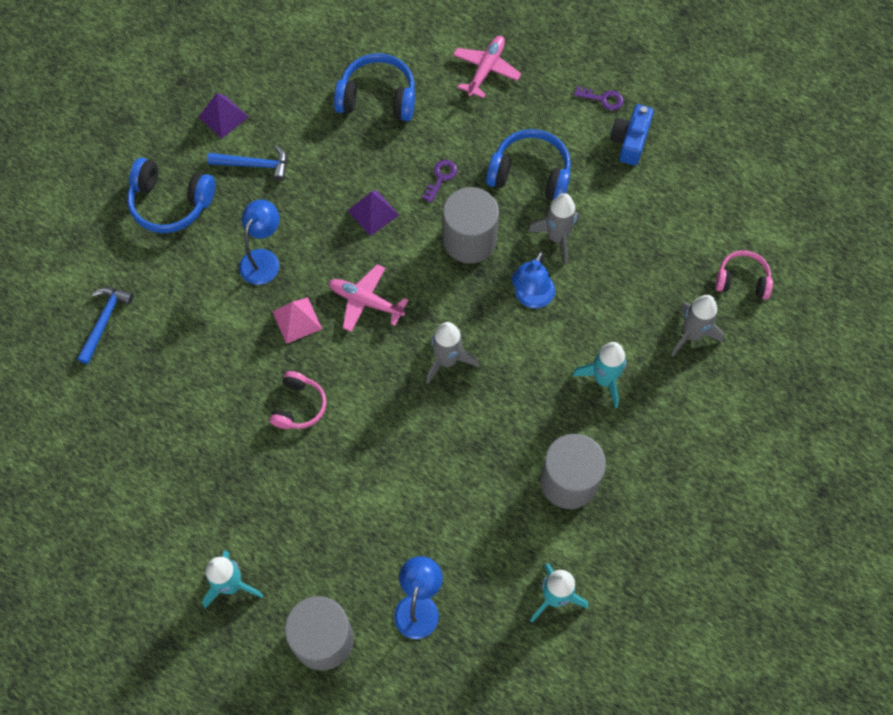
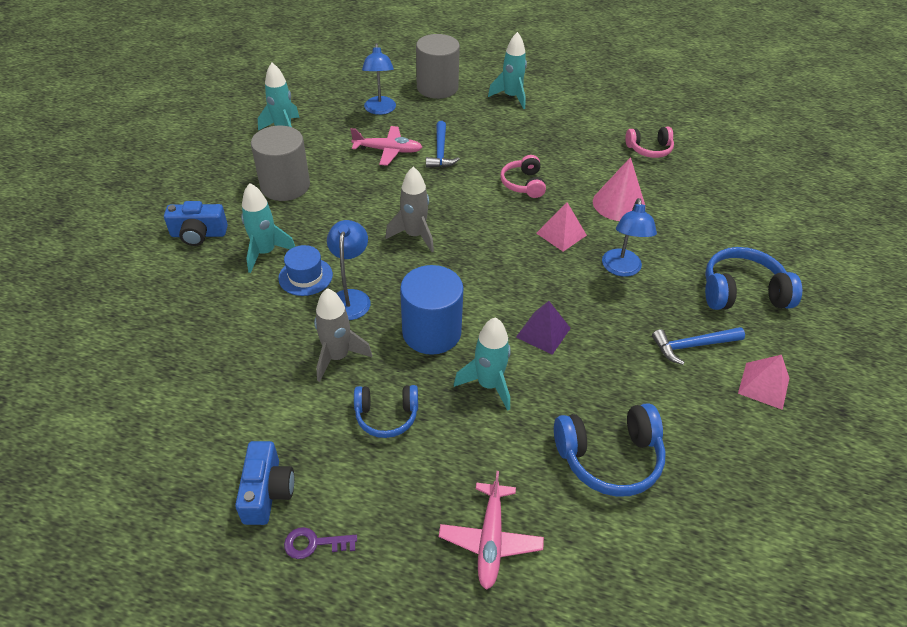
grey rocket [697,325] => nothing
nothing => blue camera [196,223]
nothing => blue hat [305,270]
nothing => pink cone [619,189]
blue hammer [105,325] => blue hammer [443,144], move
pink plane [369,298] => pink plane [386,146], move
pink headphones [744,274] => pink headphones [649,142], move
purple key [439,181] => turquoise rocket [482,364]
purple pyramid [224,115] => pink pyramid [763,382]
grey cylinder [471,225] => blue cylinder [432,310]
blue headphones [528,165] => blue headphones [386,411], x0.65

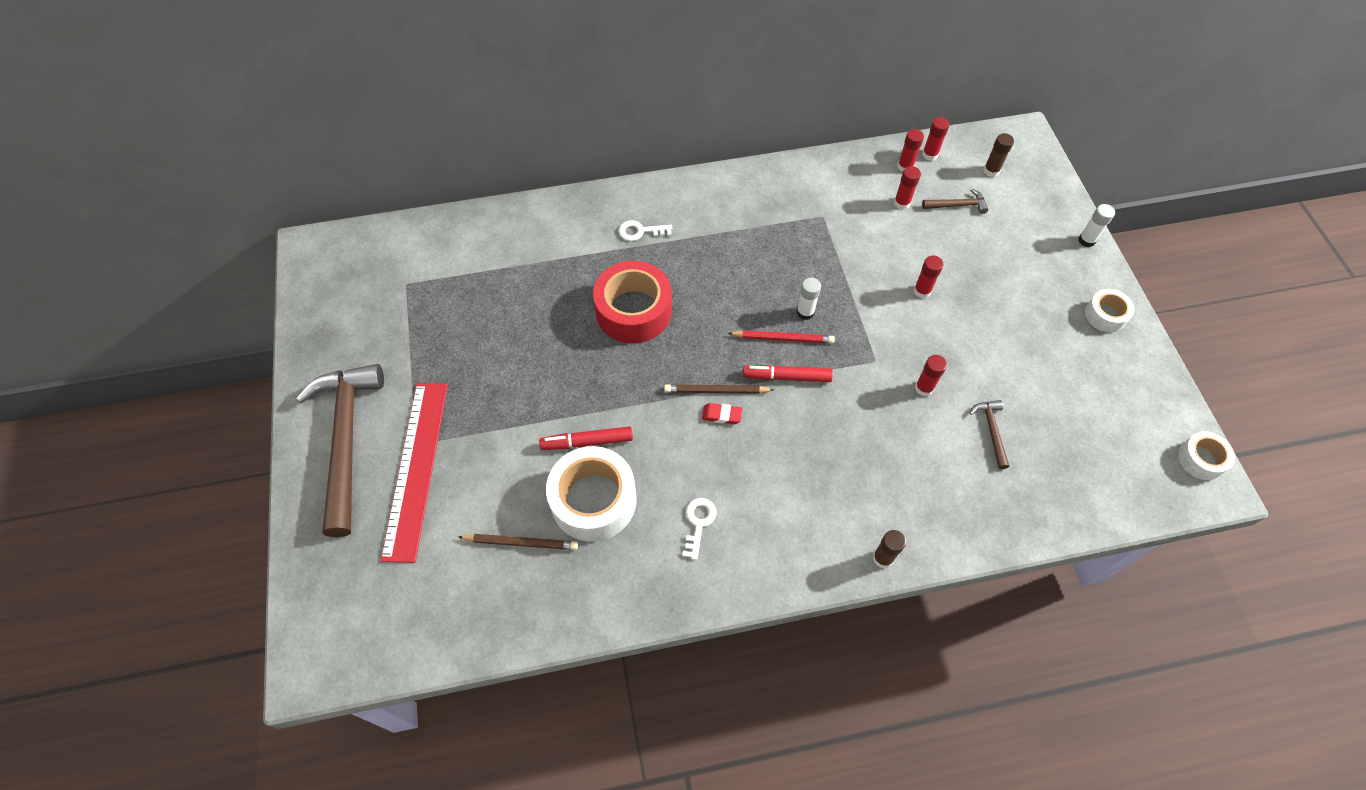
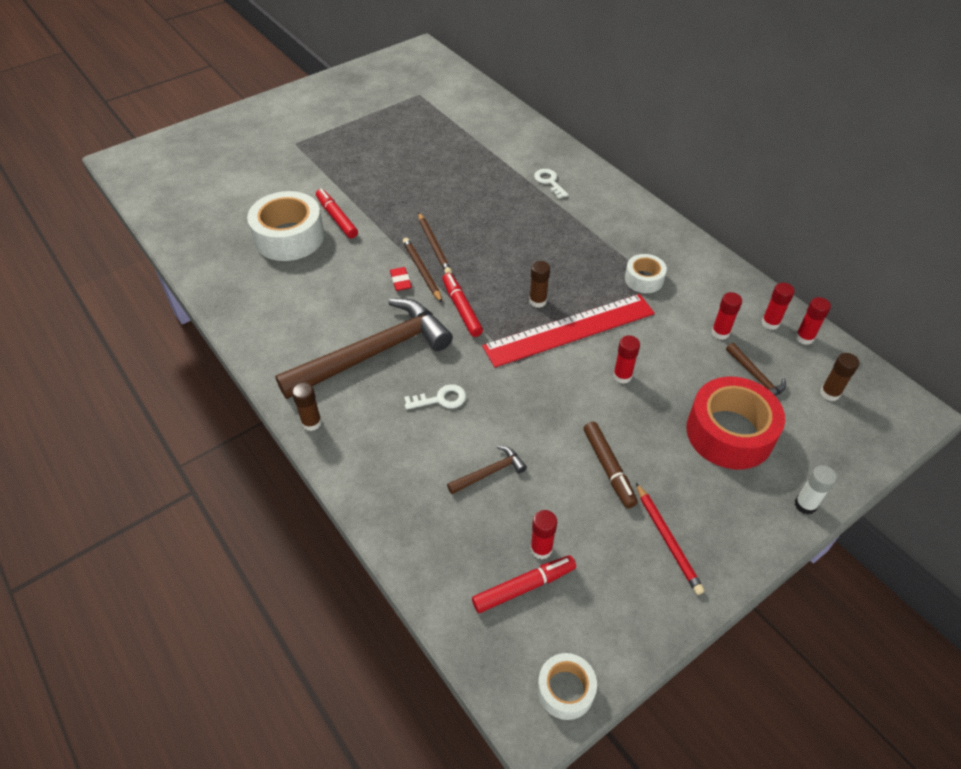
nothing => red marker [524,584]
nothing => brown marker [611,465]
brown hammer [340,450] => brown hammer [364,348], move
red ruler [414,473] => red ruler [568,330], move
brown pencil [518,542] => brown pencil [435,243], move
red tape [632,302] => red tape [735,423], move
white key [699,529] => white key [435,397], move
red pencil [781,336] => red pencil [670,539], move
red glue stick [931,375] => red glue stick [543,534], move
white tape [1109,310] => white tape [646,273], move
white glue stick [809,298] => brown glue stick [539,284]

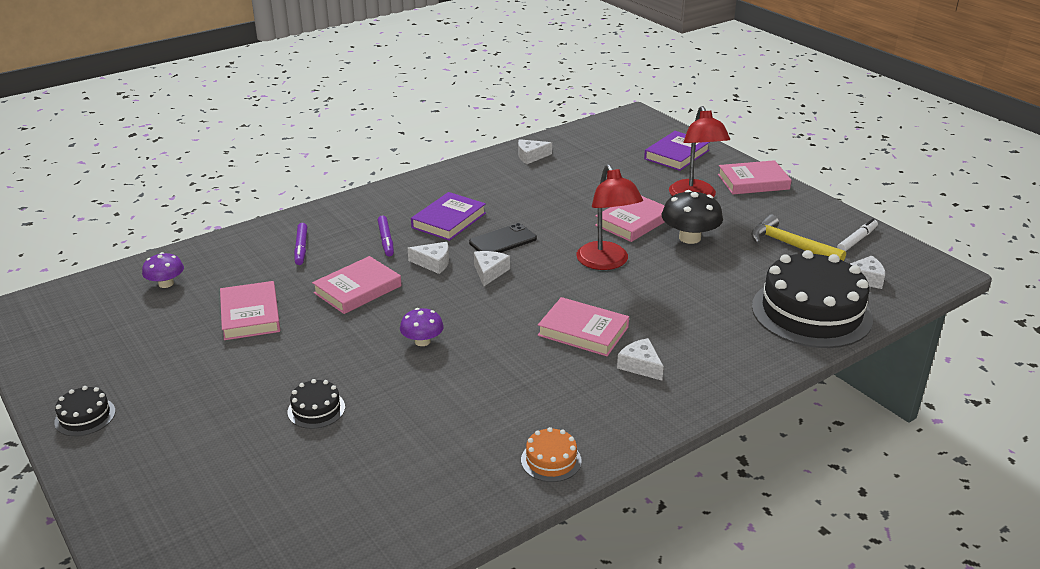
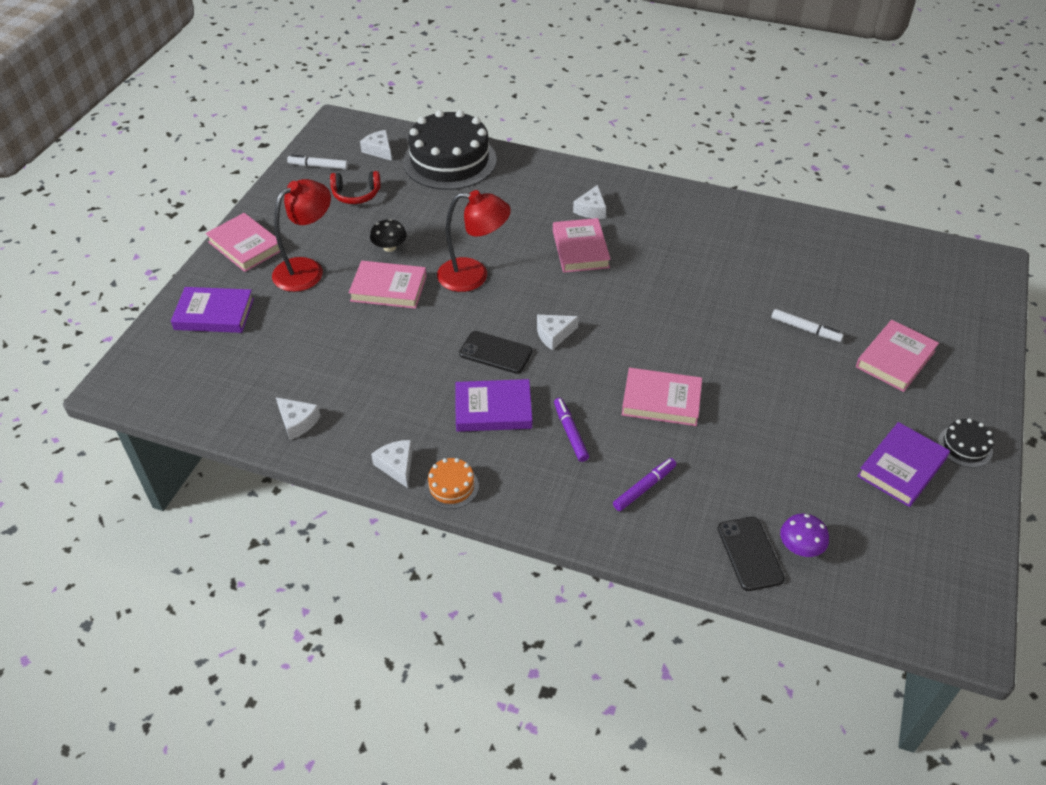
purple mushroom [422,327] => nothing
nothing => black phone [751,554]
nothing => purple book [903,464]
pink book [250,310] => pink book [897,356], move
white cheese [428,258] => white cheese [392,464], move
orange cake [551,454] => orange cake [452,483], move
black cake [316,404] => white marker [807,325]
yellow hammer [798,237] => red headphones [355,187]
purple marker [386,236] => purple marker [571,430], 60 degrees counterclockwise
red lamp [609,217] => red lamp [474,241], 60 degrees clockwise
black mushroom [692,217] => black mushroom [388,235], x0.62

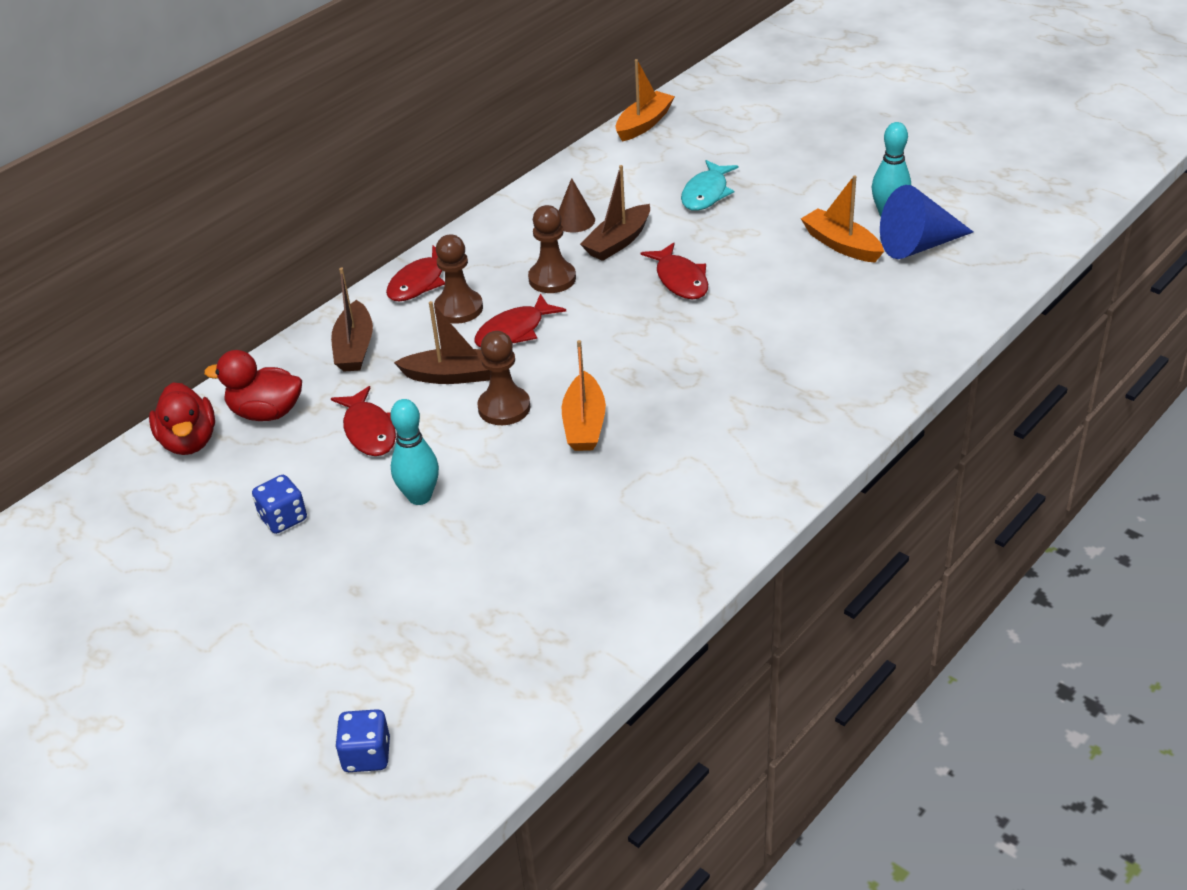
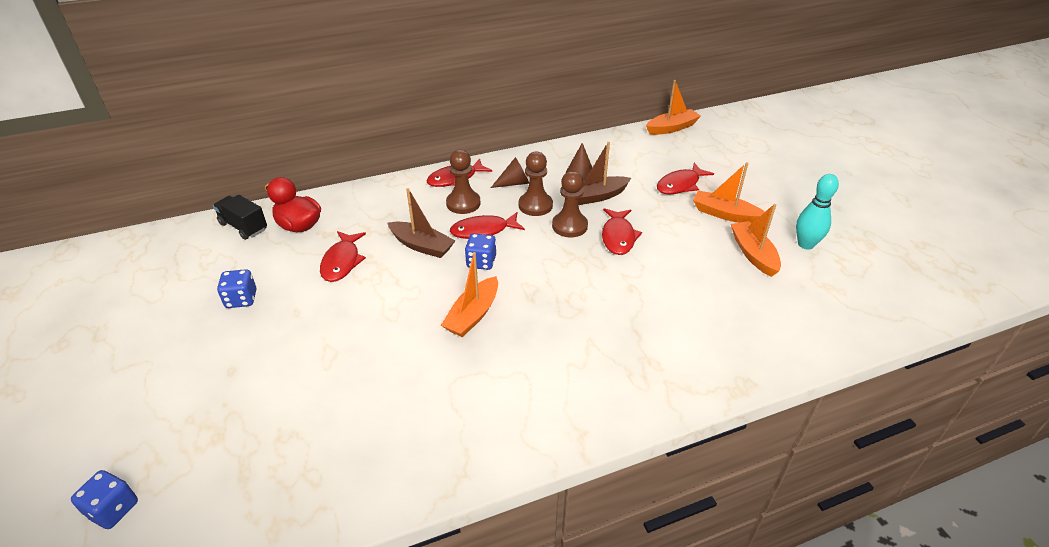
brown boat [352,320] => nothing
turquoise bowling pin [414,452] => nothing
blue cone [926,222] => nothing
nothing => blue dice [480,252]
nothing => brown cone [510,172]
nothing => orange boat [729,192]
brown pawn [503,378] => brown pawn [570,204], move
red duck [182,418] => black truck [240,217]
turquoise fish [709,185] => red fish [685,178]

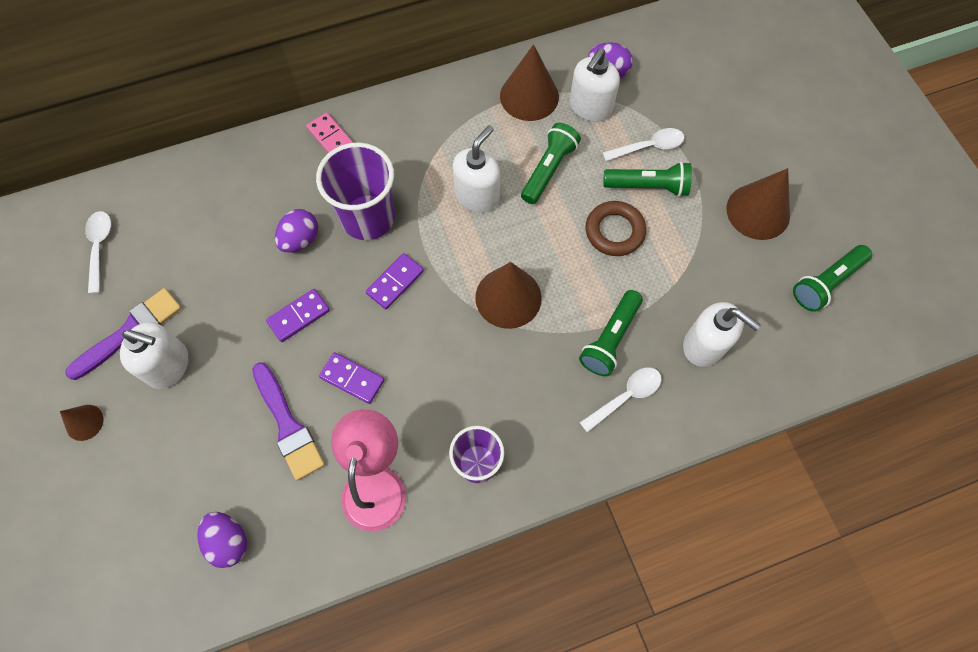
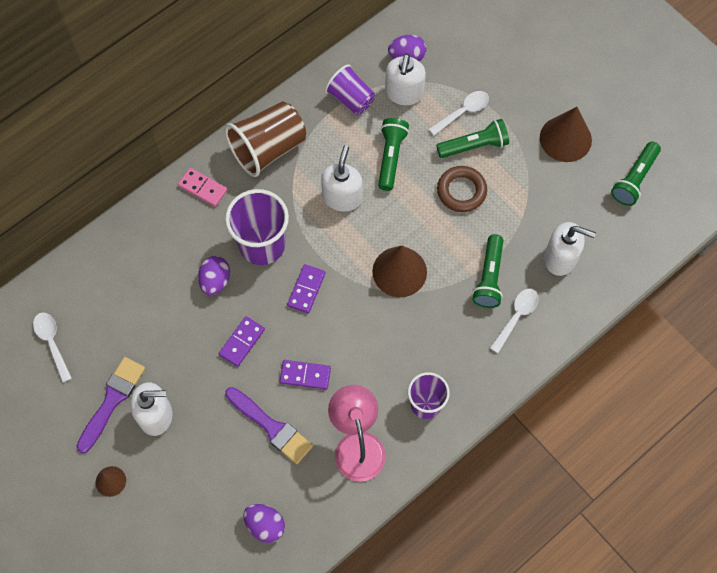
nothing => brown cup [265,139]
brown cone [529,82] => purple cup [350,89]

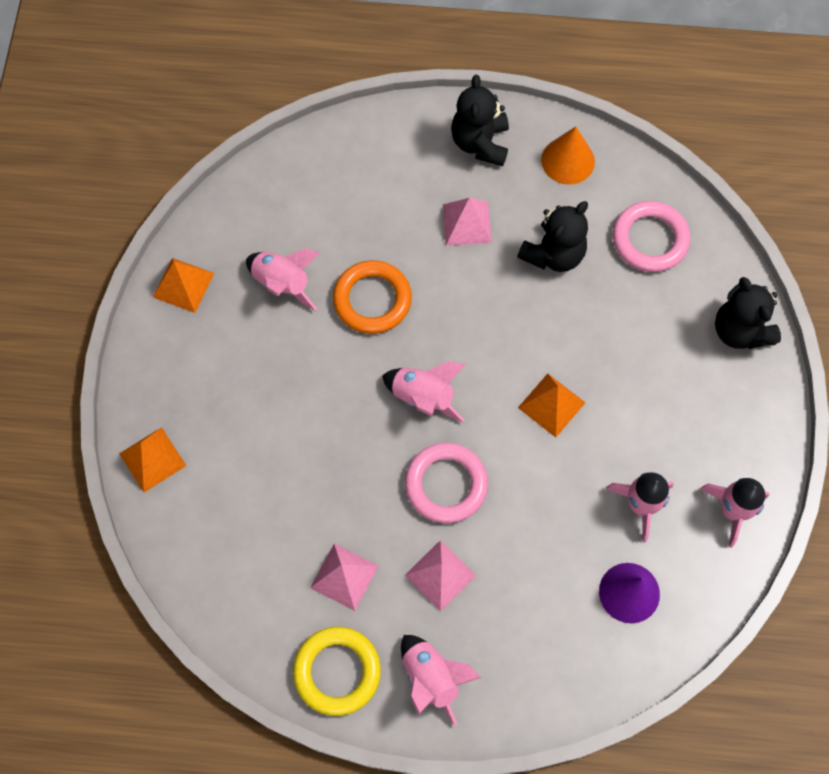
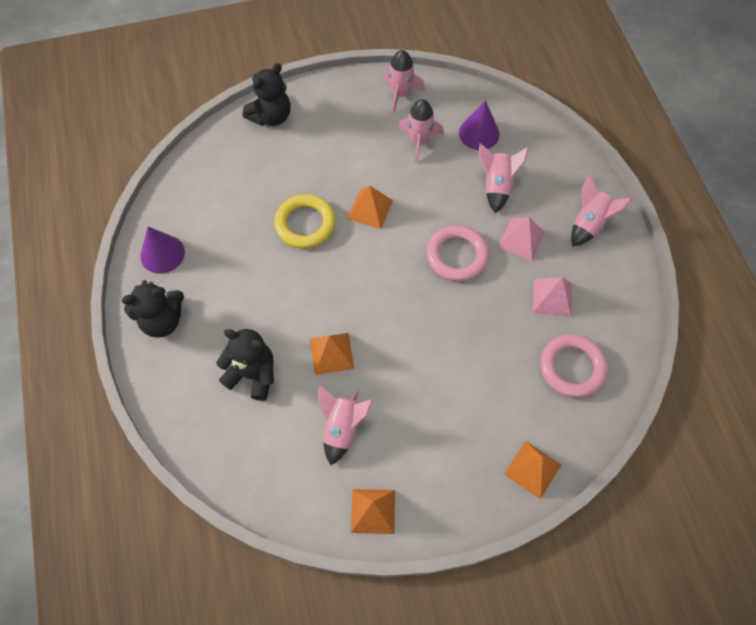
pink pyramid [467,221] => nothing
yellow ring [337,671] => yellow ring [305,221], move
pink rocket [424,391] => pink rocket [504,178], move
black teddy bear [552,236] => black teddy bear [245,365], move
pink ring [651,236] => pink ring [573,366], move
orange ring [372,297] => orange pyramid [332,354]
orange cone [568,155] => purple cone [162,250]

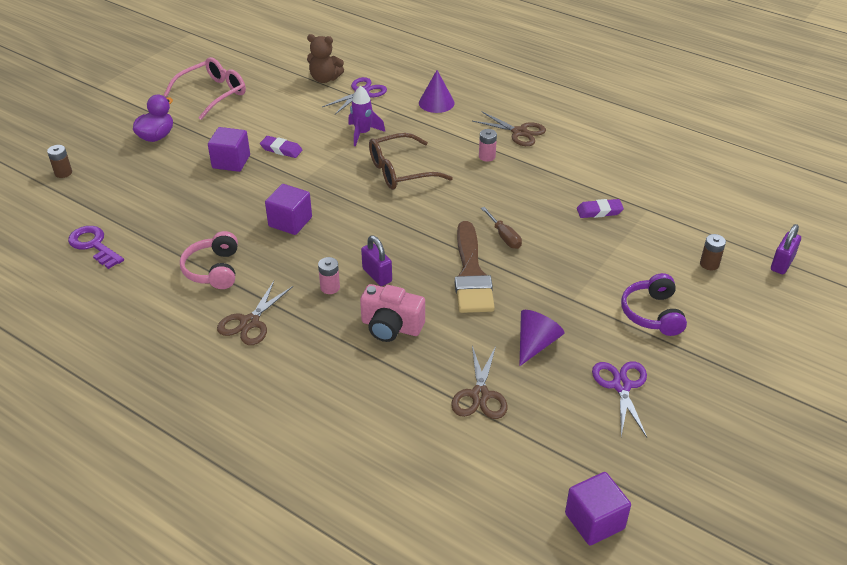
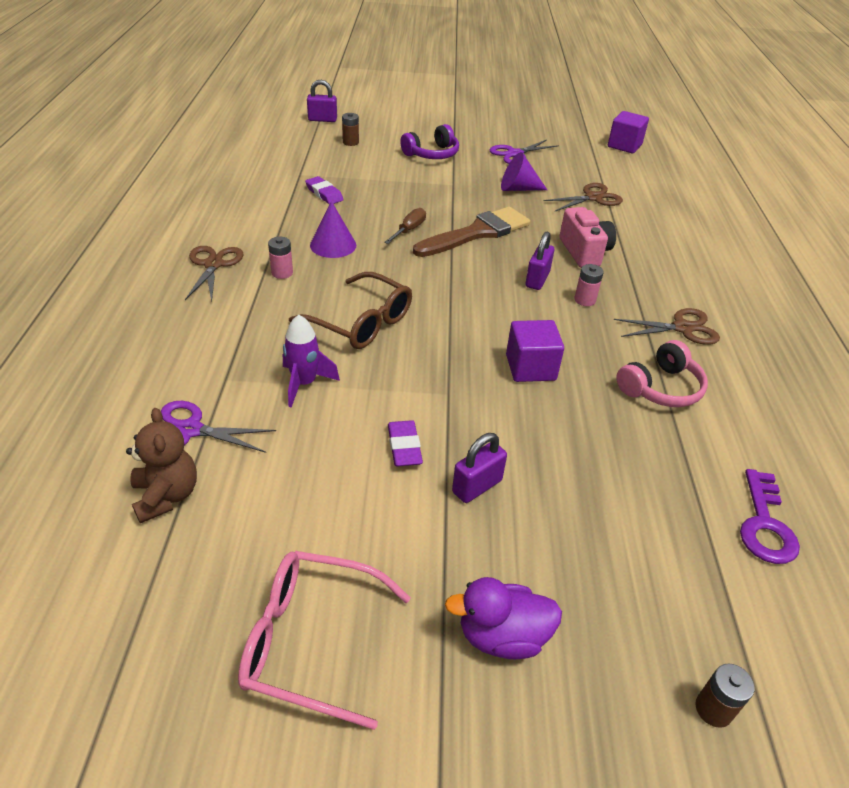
purple cone [437,91] => purple cone [333,229], move
purple cube [229,149] => purple padlock [479,468]

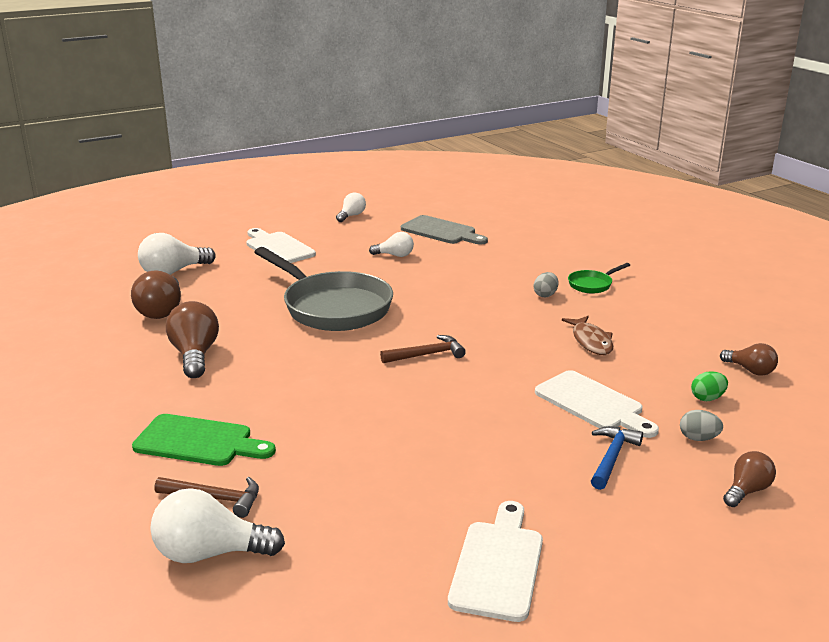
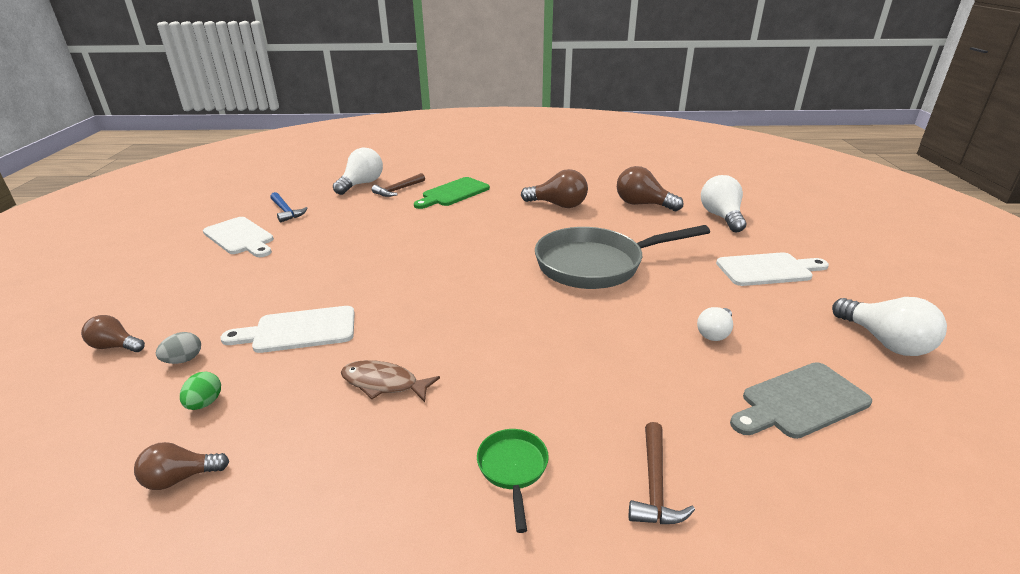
grey egg [546,284] => nothing
brown hammer [423,349] => brown hammer [662,473], move
blue hammer [617,458] => blue hammer [289,207], move
brown light bulb [749,479] => brown light bulb [113,333], 120 degrees clockwise
white light bulb [351,207] => white light bulb [889,326], x1.67

